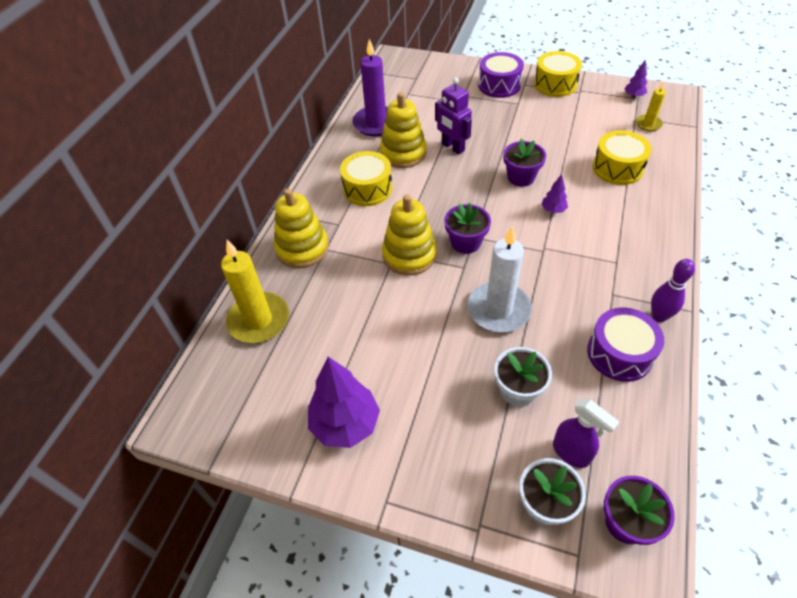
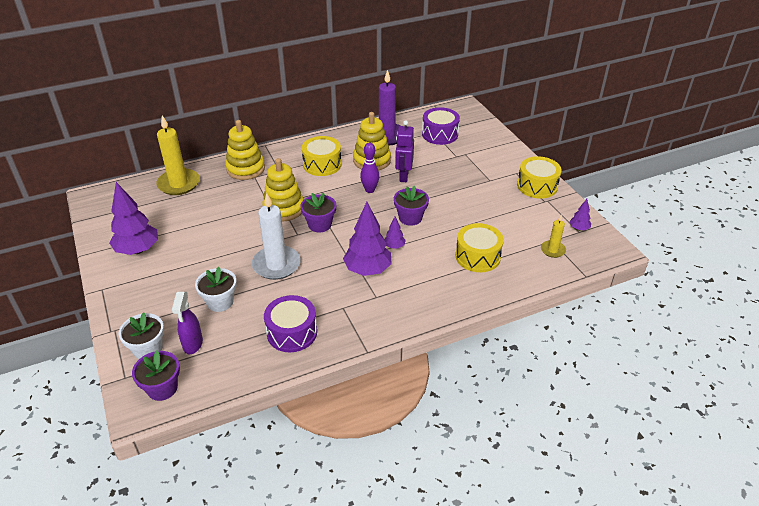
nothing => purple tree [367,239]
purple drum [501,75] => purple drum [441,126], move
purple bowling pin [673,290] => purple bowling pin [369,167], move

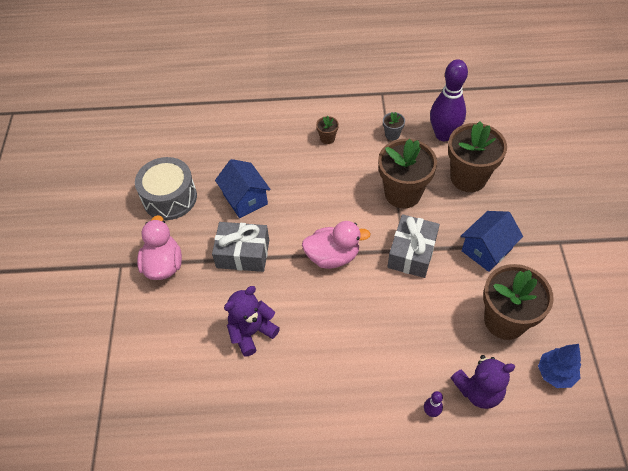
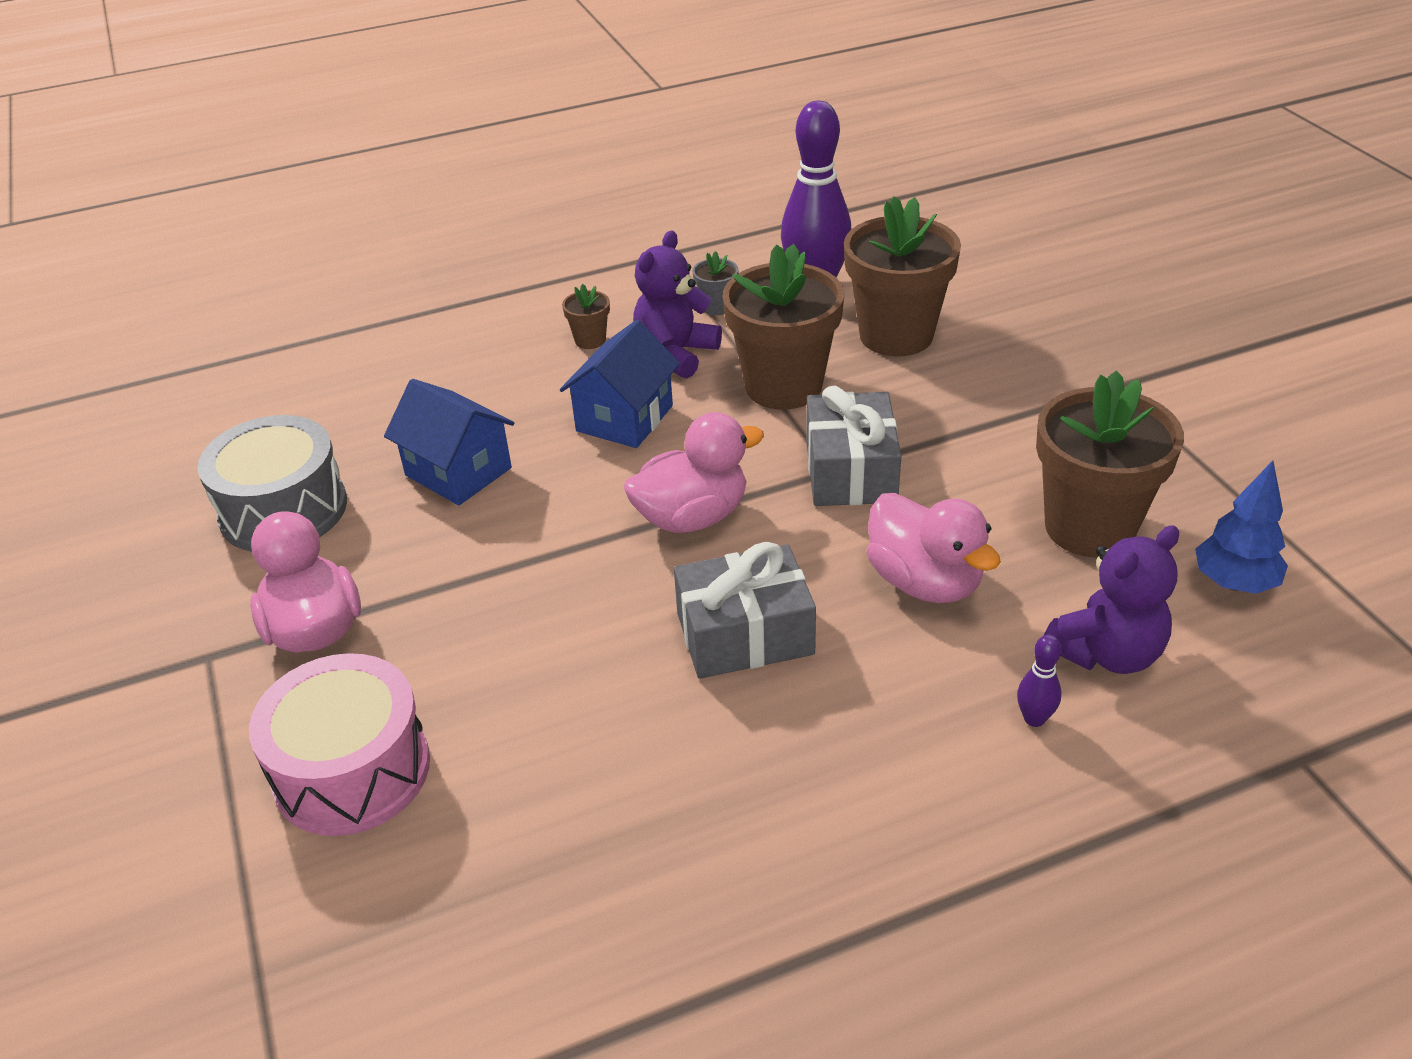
nothing => pink drum [339,744]
nothing => pink duck [934,548]
grey gift [240,247] => grey gift [745,610], move
purple teddy bear [252,321] => purple teddy bear [677,304], move
blue house [492,241] => blue house [620,384], move

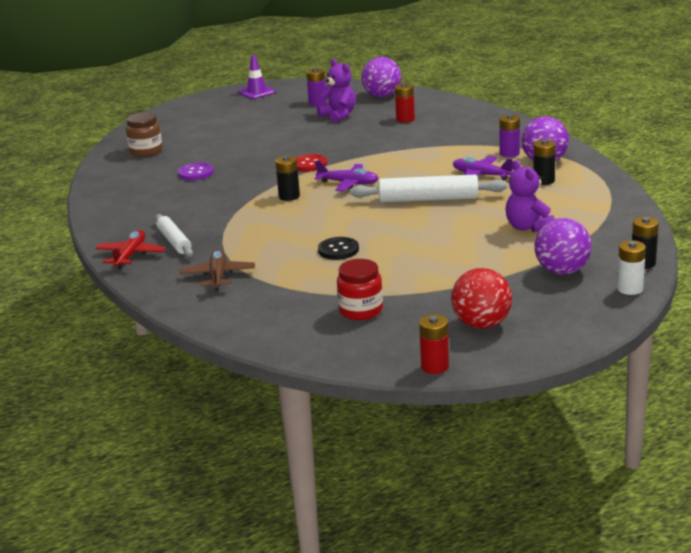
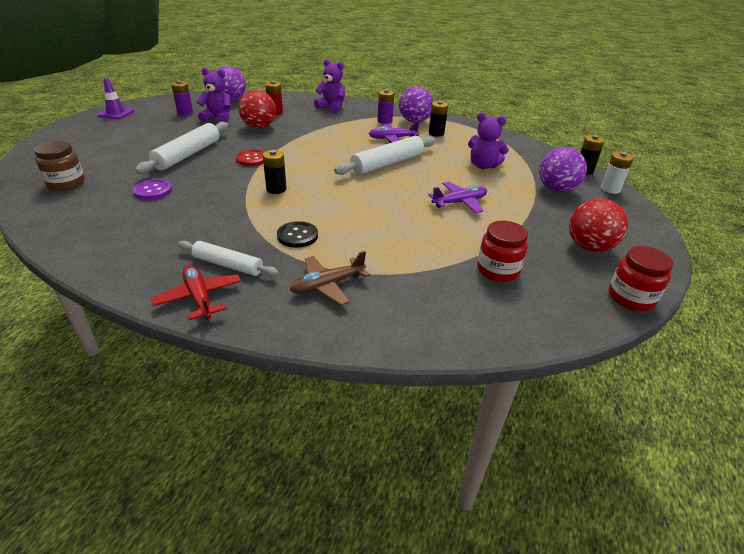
nothing => white rolling pin [181,148]
nothing => red ball [257,109]
nothing => purple teddy bear [329,86]
purple plane [347,175] => purple plane [457,197], move
black button [338,248] => black button [297,234], move
red battery [434,344] => red jar [641,278]
brown plane [217,270] => brown plane [330,278], 75 degrees counterclockwise

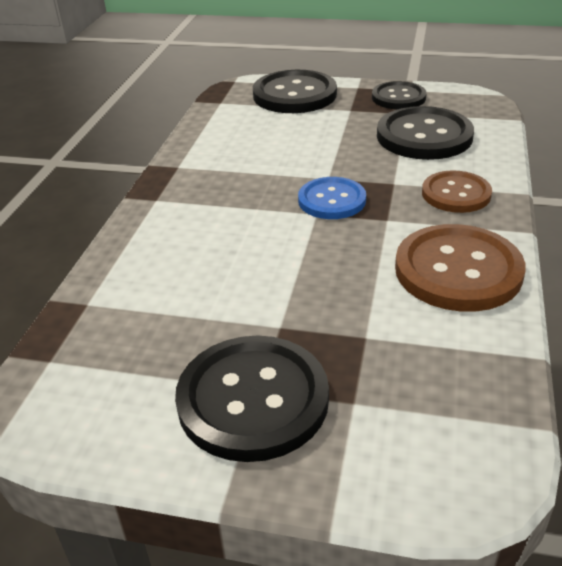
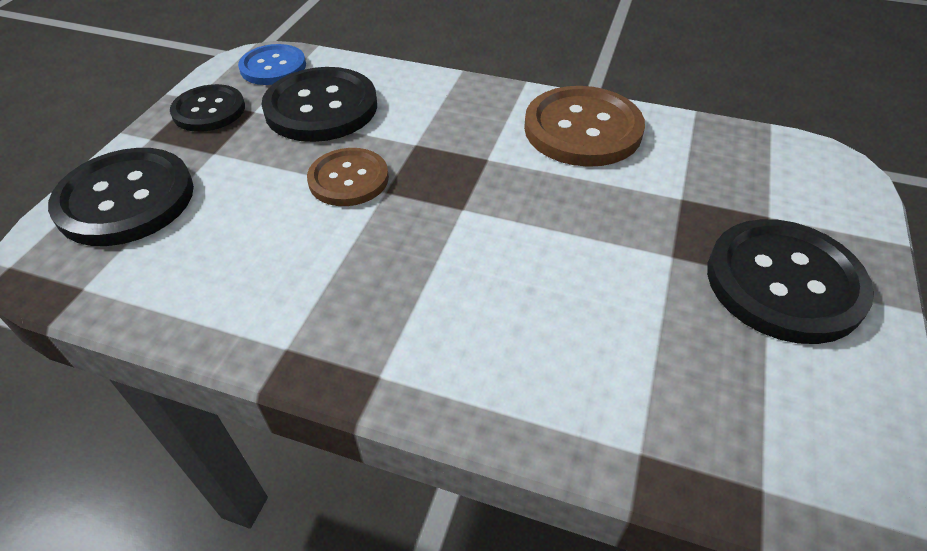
blue button [332,198] => blue button [272,64], move
brown button [457,191] => brown button [348,177], move

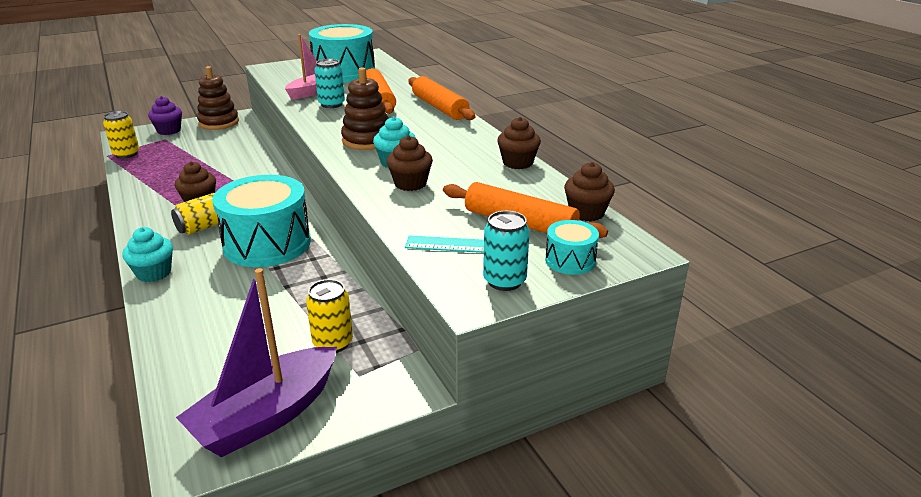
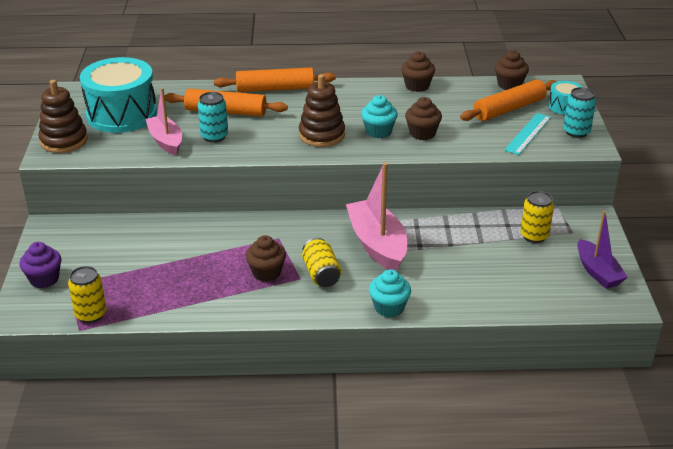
brown stacking toy [218,98] => brown stacking toy [63,116], move
turquoise drum [261,221] => pink boat [376,216]
purple boat [256,362] => purple boat [602,249], x0.65

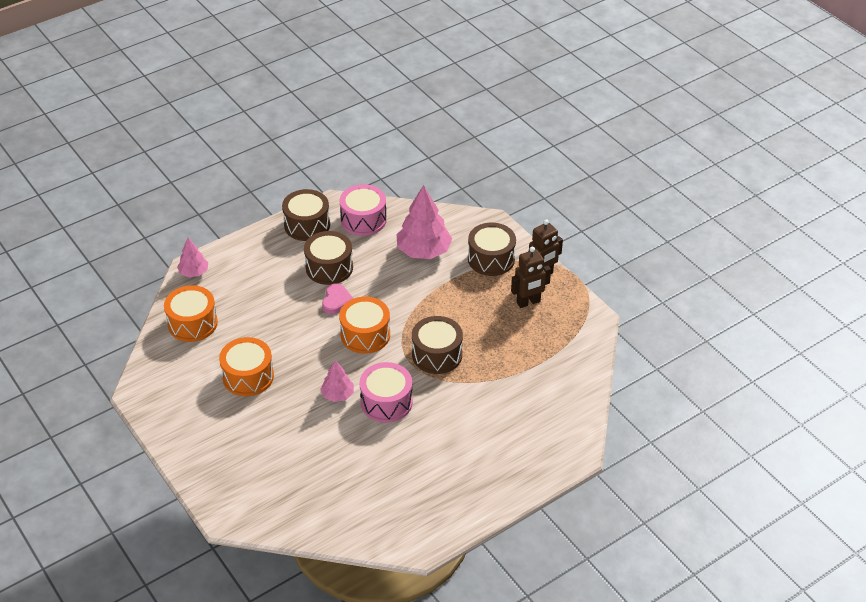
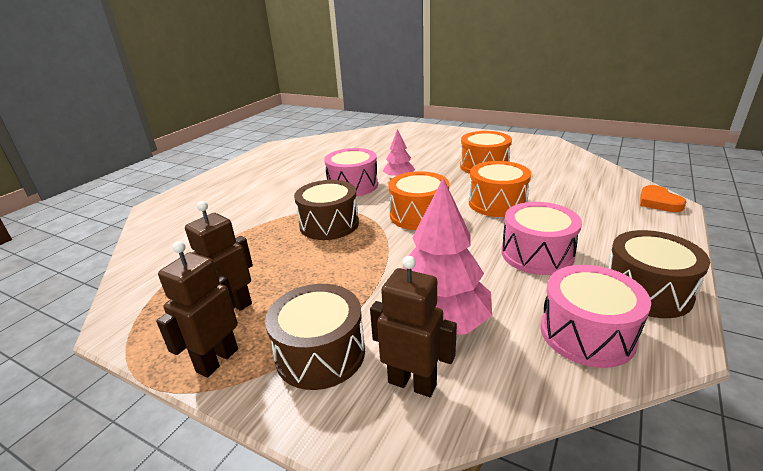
pink heart [338,298] => nothing
nothing => brown robot [413,326]
orange drum [191,313] => orange drum [500,189], move
pink tree [192,257] => orange heart [663,198]
brown drum [328,258] => pink drum [541,238]

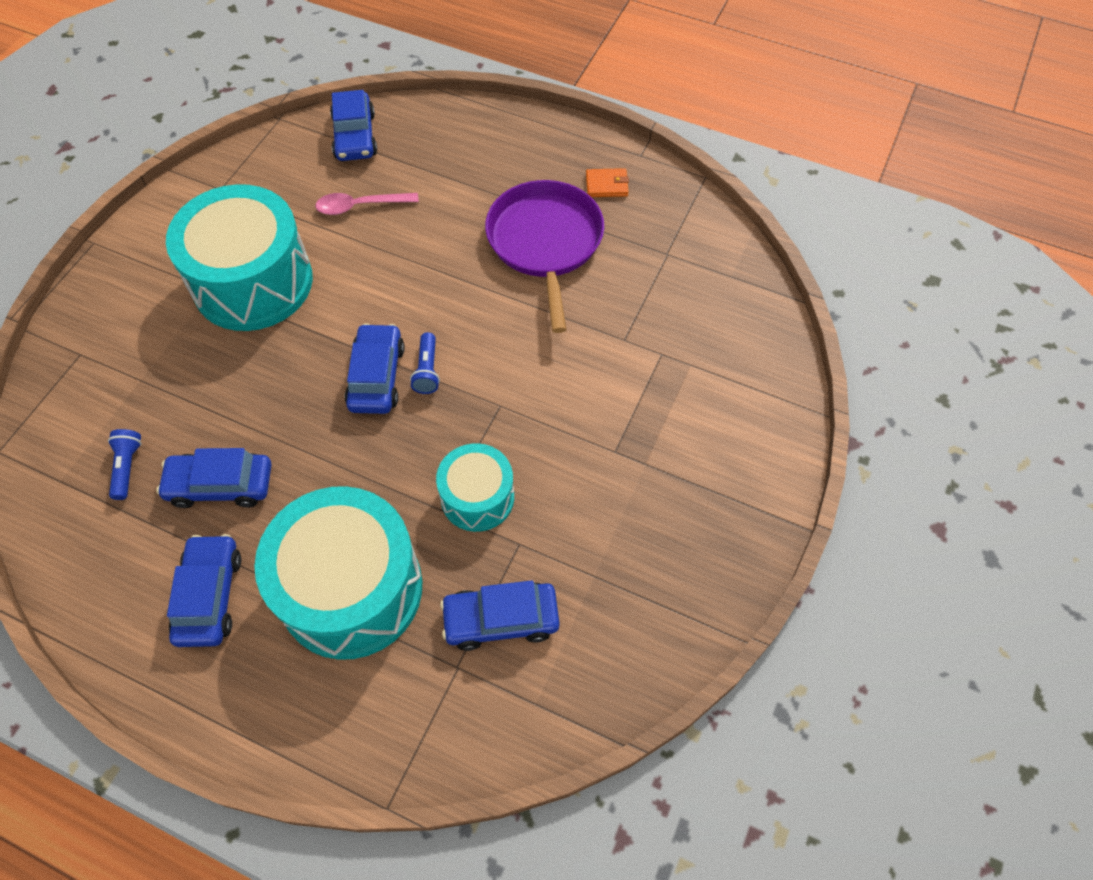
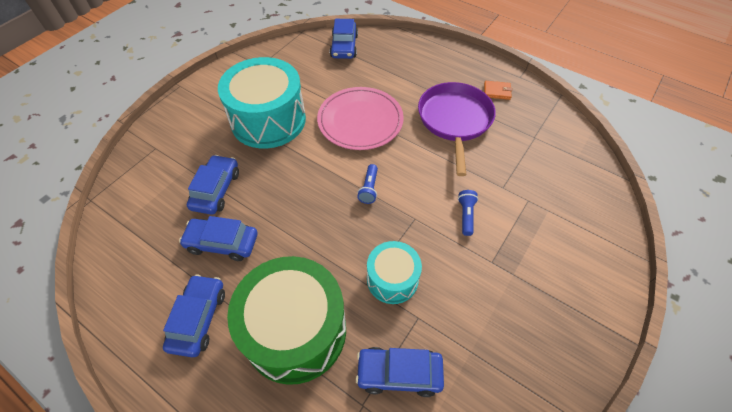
pink spoon [367,204] => nothing
nothing => pink plate [360,118]
blue flashlight [125,464] => blue flashlight [468,213], move
blue car [375,368] => blue car [213,185], move
turquoise drum [338,573] => green drum [286,320]

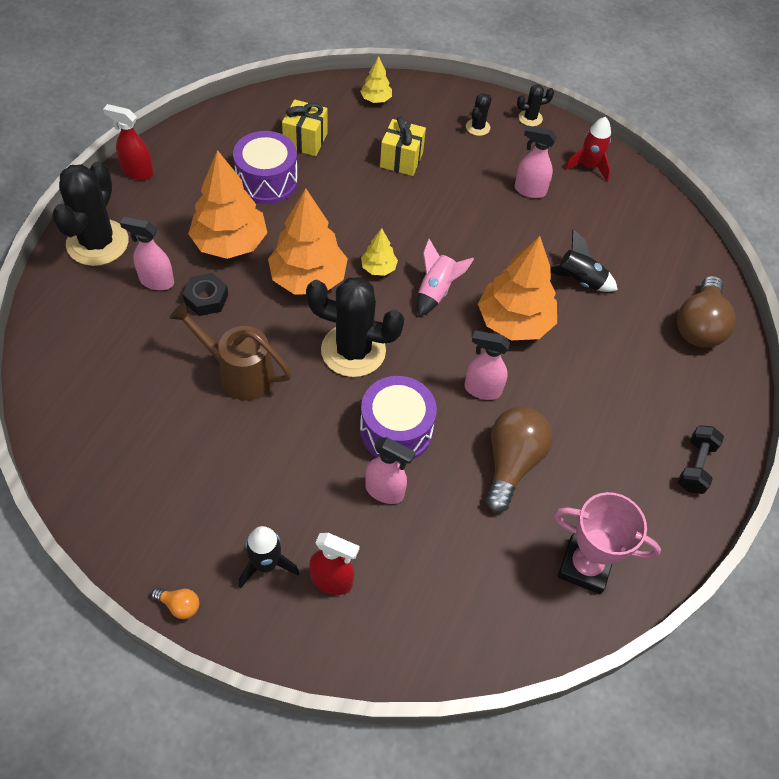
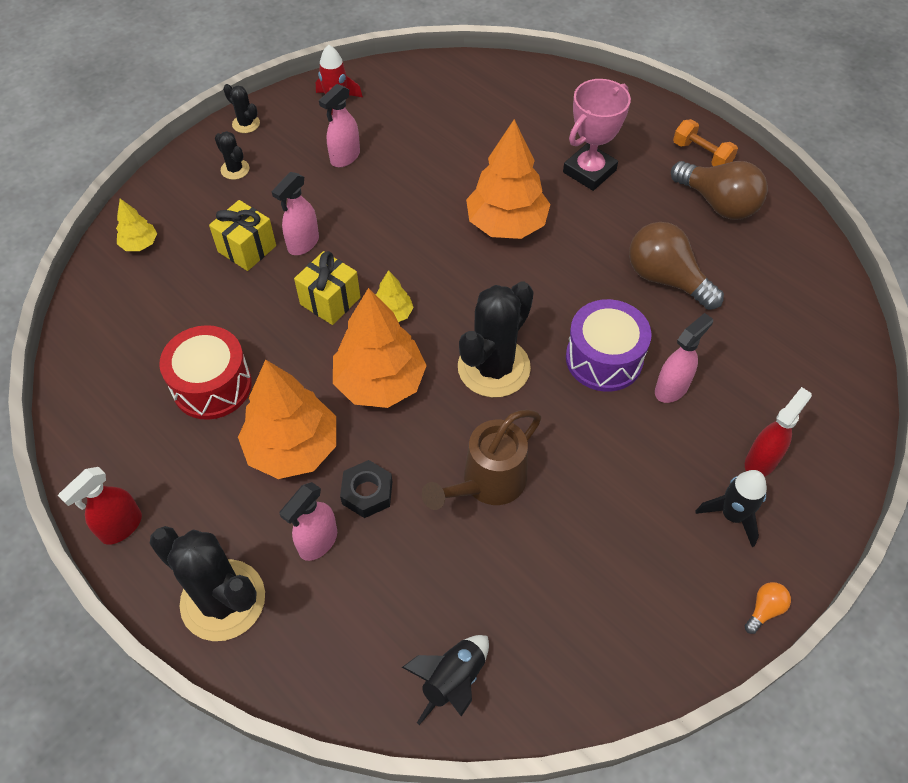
pink rocket [445,277] => nothing
yellow gift [304,127] => yellow gift [327,288], move
pink spray bottle [487,365] => pink spray bottle [295,213], move
black rocket [584,260] => black rocket [445,680], move
pink trophy [607,543] => pink trophy [597,135], move
brown light bulb [706,312] => brown light bulb [719,190], move
purple drum [265,167] => red drum [205,372]
black dumbbell [701,459] => orange dumbbell [705,142]
black cactus [535,105] => black cactus [241,108], 60 degrees counterclockwise

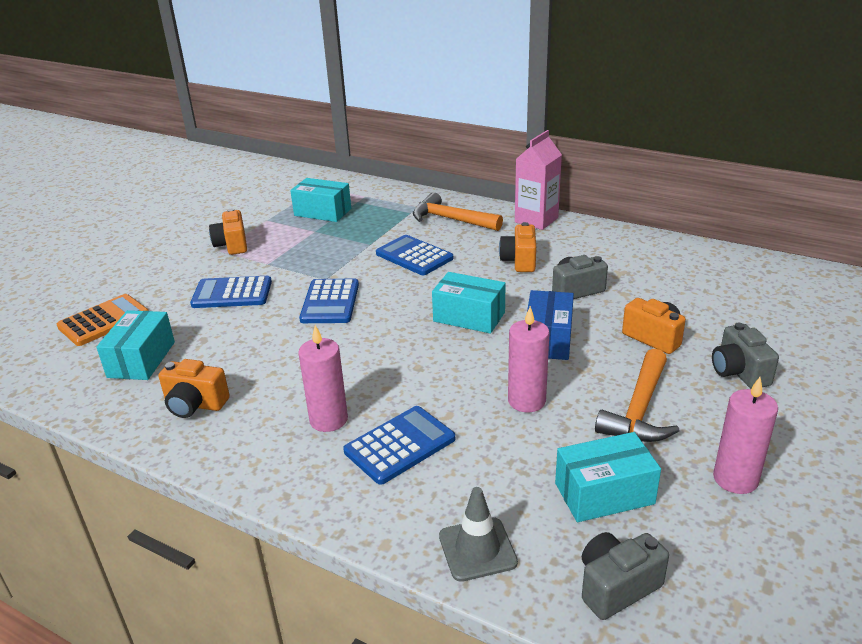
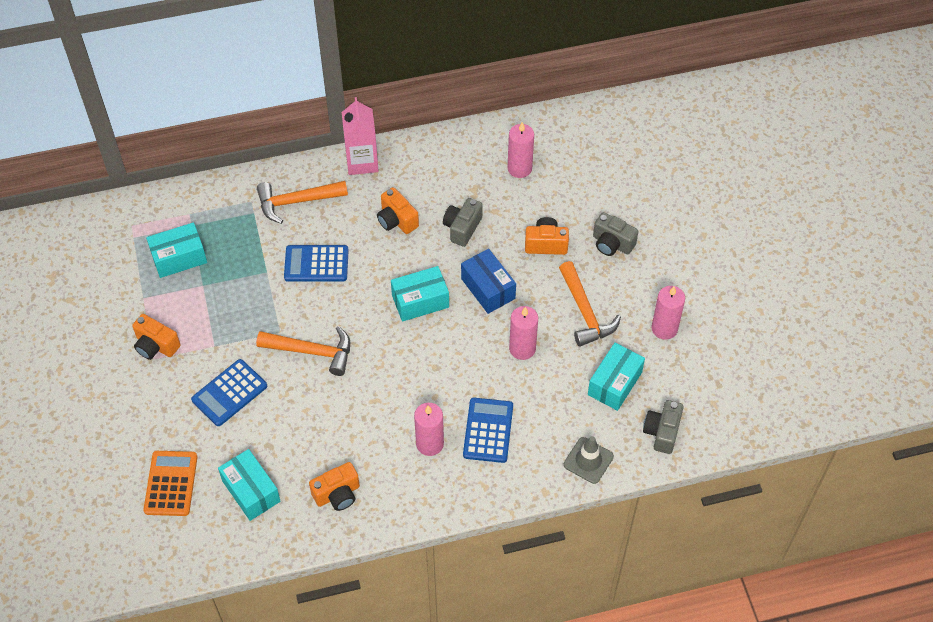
nothing => pink candle [520,150]
blue calculator [329,300] => orange hammer [303,351]

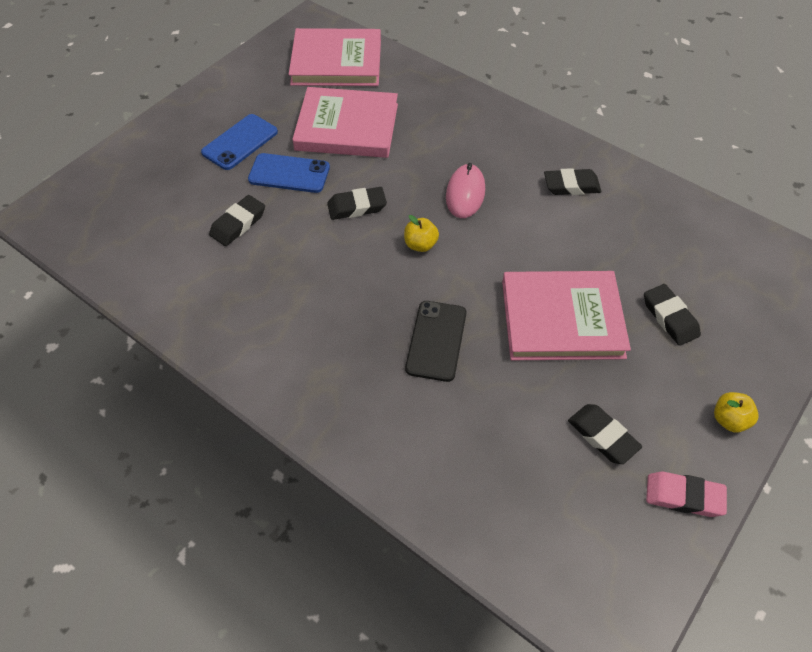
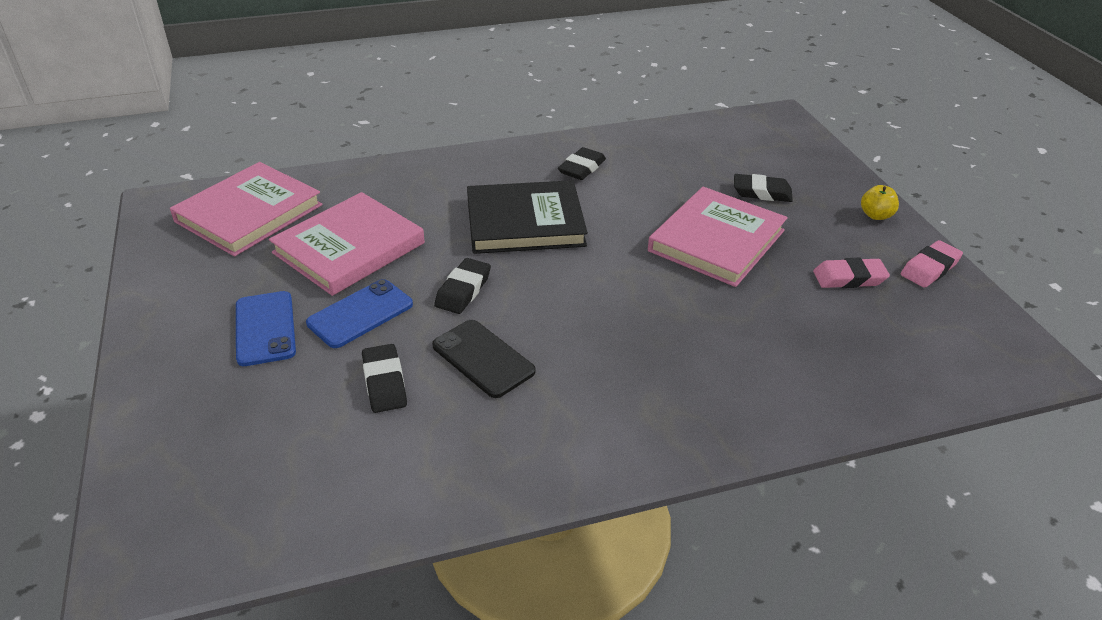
yellow apple [421,233] => nothing
black phone [435,341] => black phone [484,359], move
pink mouse [465,190] => black book [527,217]
black eraser [605,434] => pink eraser [851,273]

